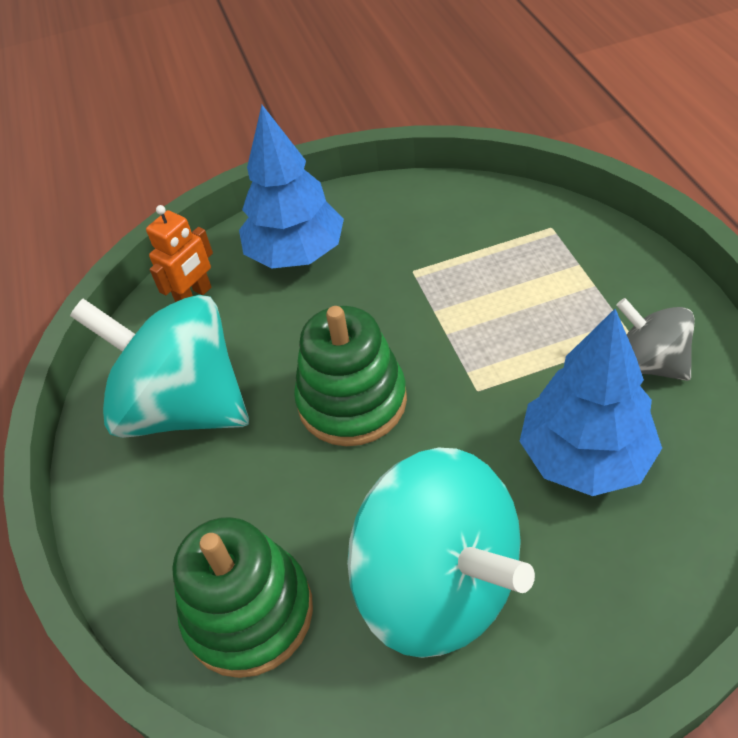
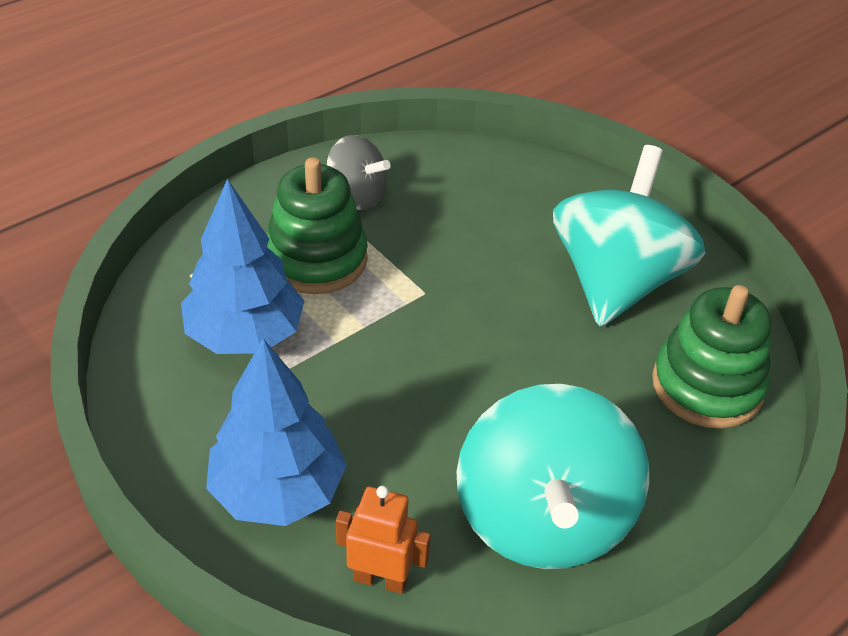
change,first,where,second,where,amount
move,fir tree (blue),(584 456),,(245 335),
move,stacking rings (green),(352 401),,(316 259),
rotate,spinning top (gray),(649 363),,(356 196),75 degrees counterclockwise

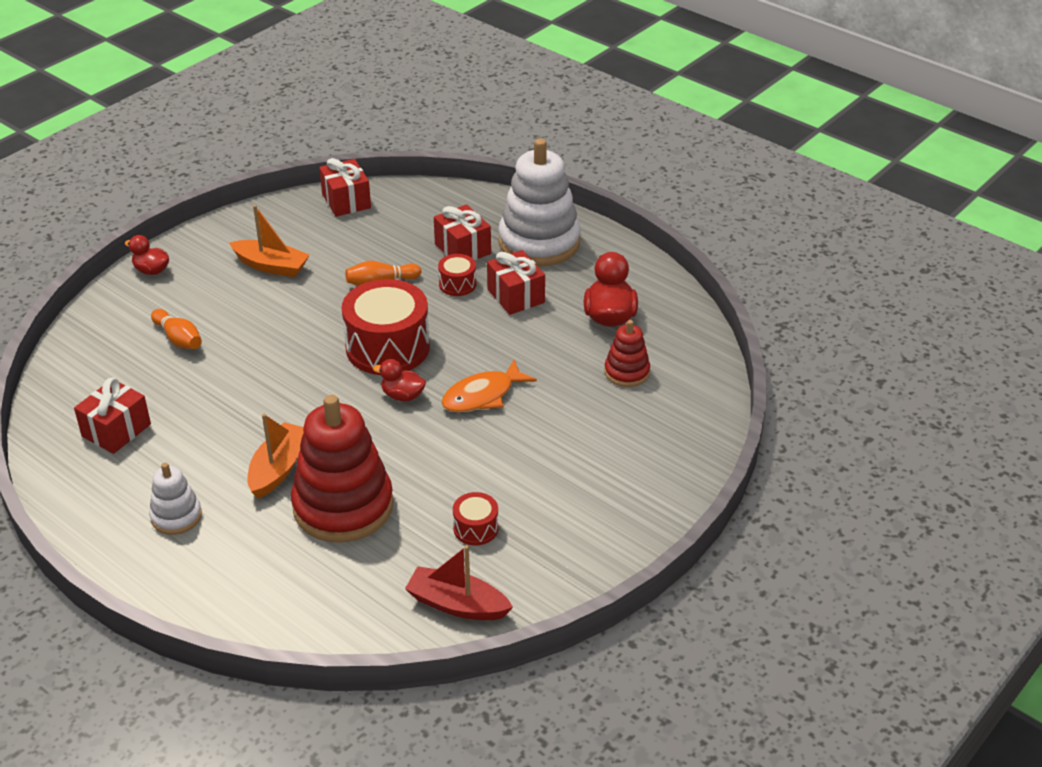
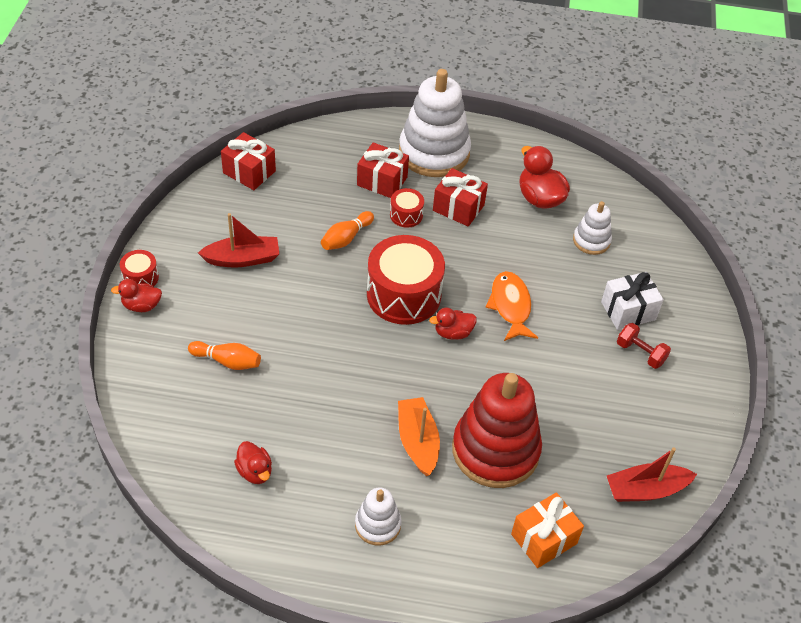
change,first,where,second,where,amount
move,drum (crimson),(476 528),,(140 278),
recolor,sailboat (bright orange),(271 266),sailboat (crimson),(242 259),
replace,gift (crimson),(116 430),rubber duck (crimson),(255 471),
rotate,toy fish (bright orange),(482 396),,(510 306),150 degrees clockwise
insert,,,gift (bright orange),(544 539),
recolor,stacking rings (crimson),(627 372),stacking rings (snow-white),(591 241),
insert,,,gift (snow-white),(628 311),
insert,,,free weight (crimson),(640 353),

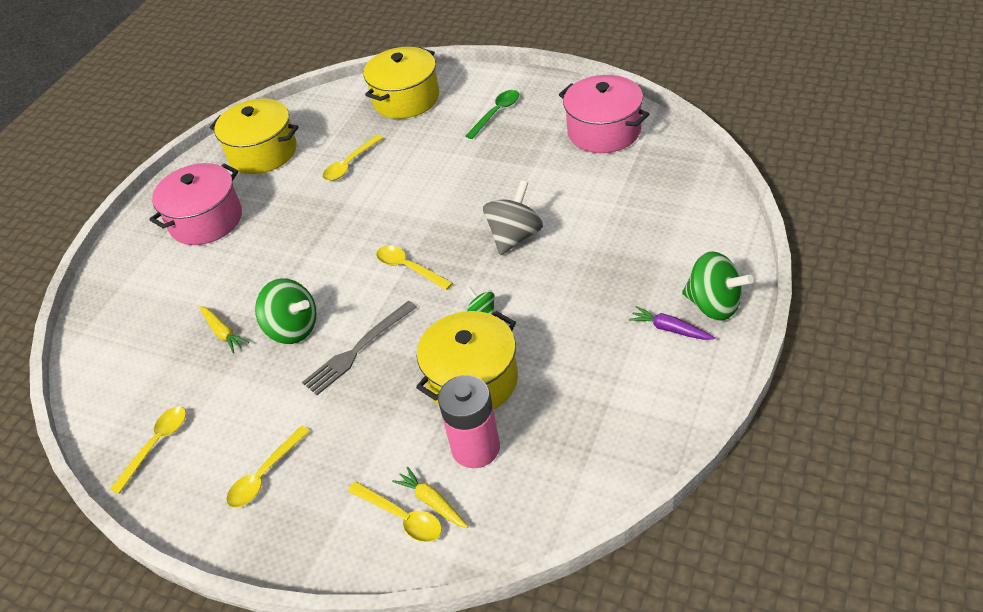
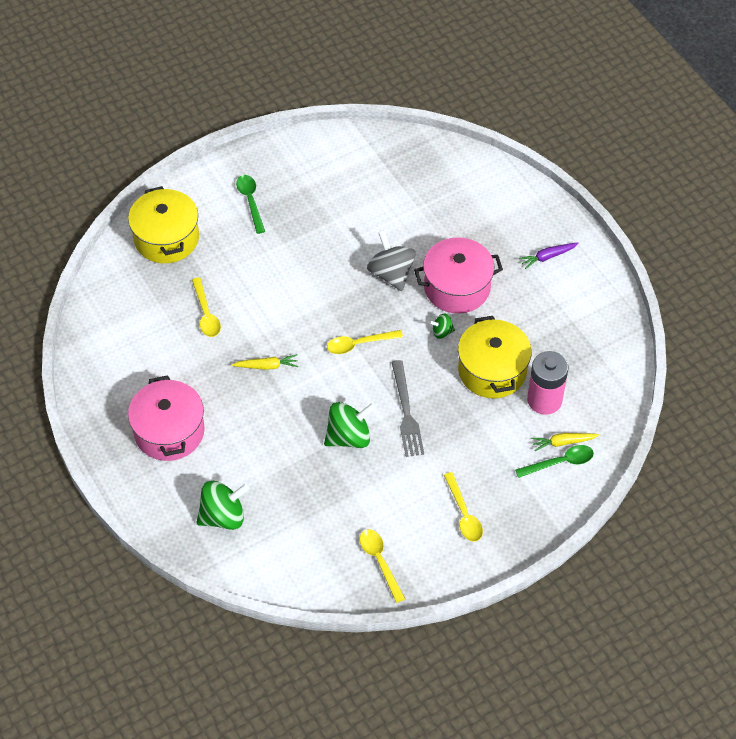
change,first,where,second,where,amount
move,spinning top (green),(714 305),,(223 516),
move,carrot (golden),(223 333),,(267 366),
move,pot (pink),(604 131),,(457 287),
recolor,teaspoon (golden),(402 517),teaspoon (green),(560 462),
delete,pot (golden),(263 152),,,

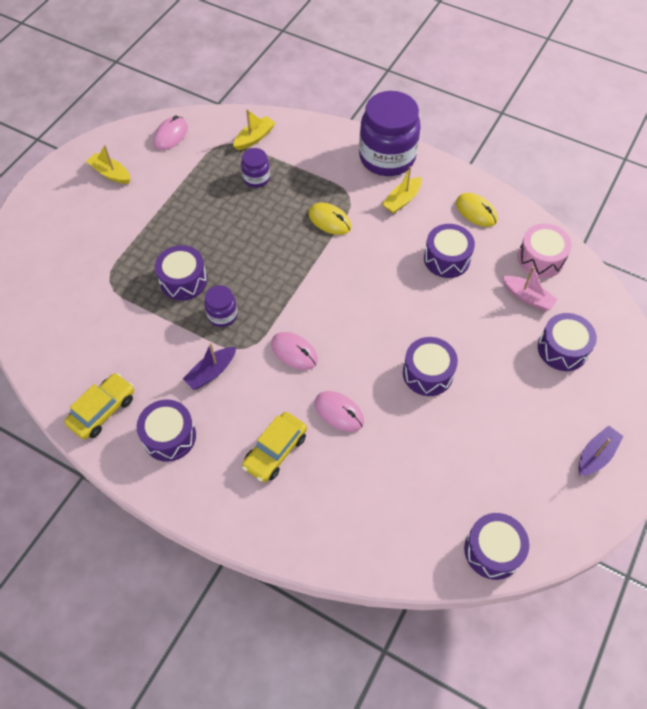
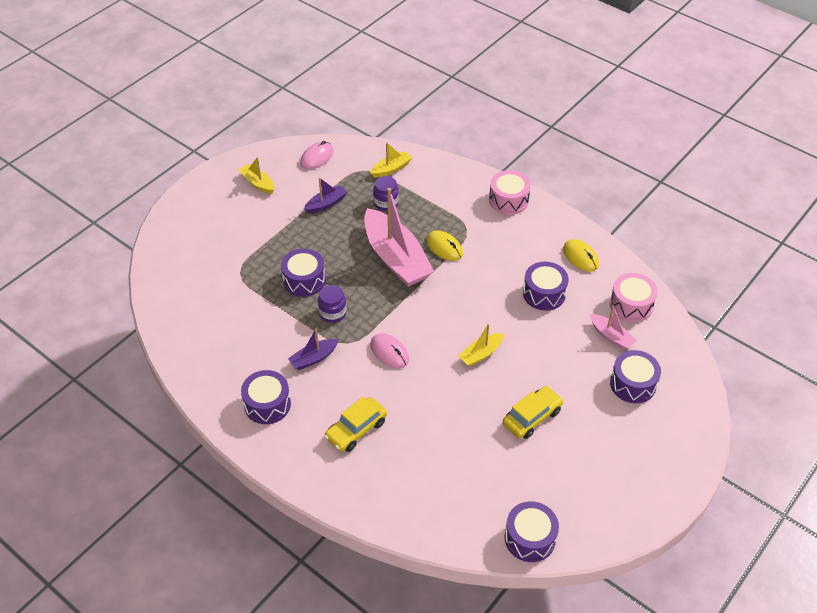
change,first,where,second,where,amount
move,sailboat (royal purple),(596 455),,(326 203),
insert,,,sailboat (pink),(396 258),
move,sailboat (golden),(402 200),,(481 354),
replace,jam jar (royal purple),(387 157),drum (pink),(508 200),
move,toy car (golden),(103 410),,(532 417),
delete,PC mouse (pink),(339 412),,,
delete,drum (royal purple),(427 373),,,

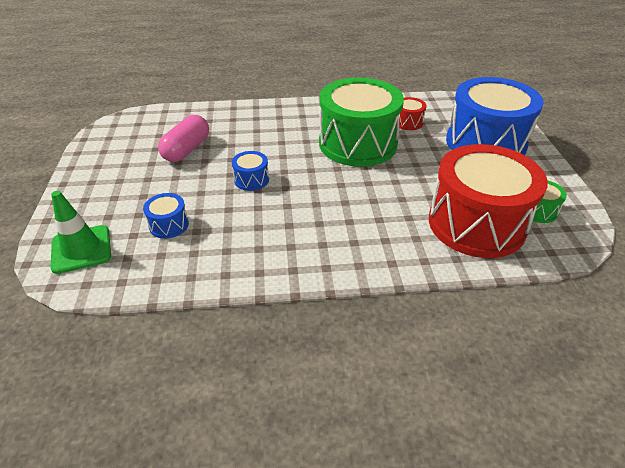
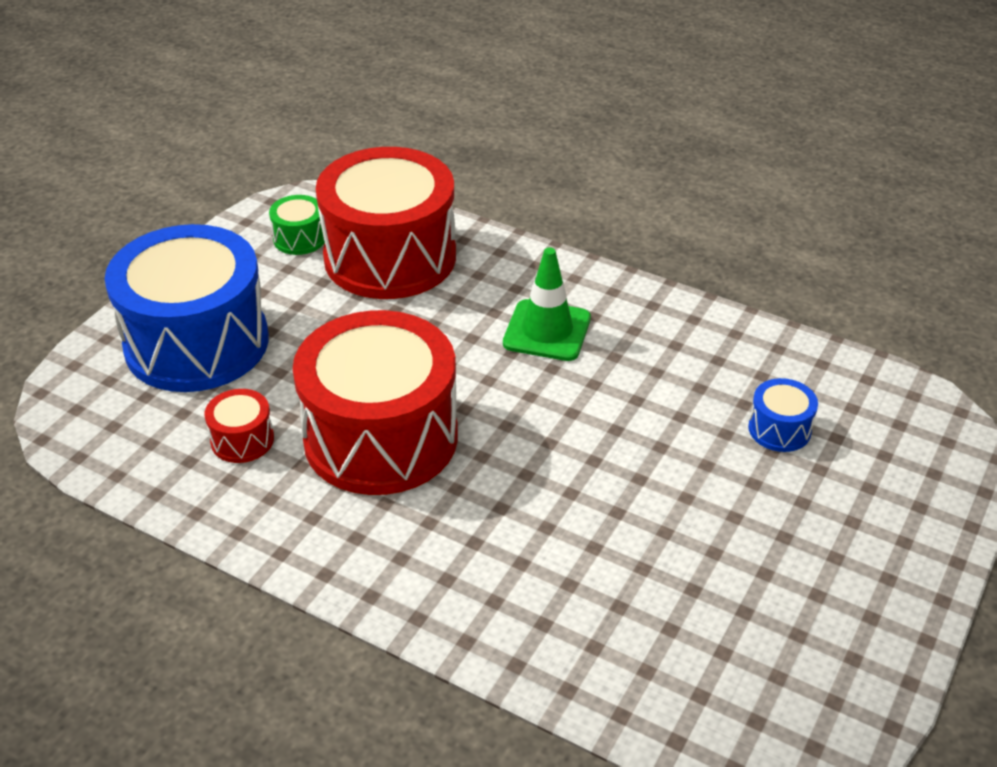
change,first,where,second,where,amount
recolor,drum (green),(358 143),drum (crimson),(381 437),
move,safety cone (green),(81 249),,(547 331),
delete,pill (pink),(187 149),,,
delete,drum (blue),(251 180),,,

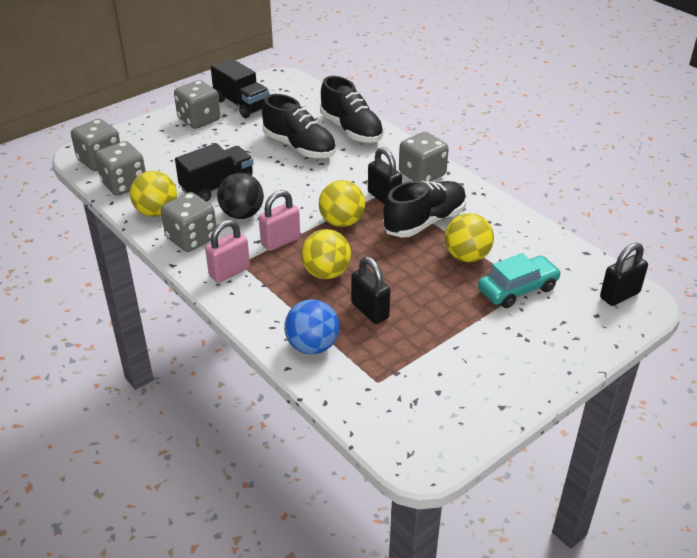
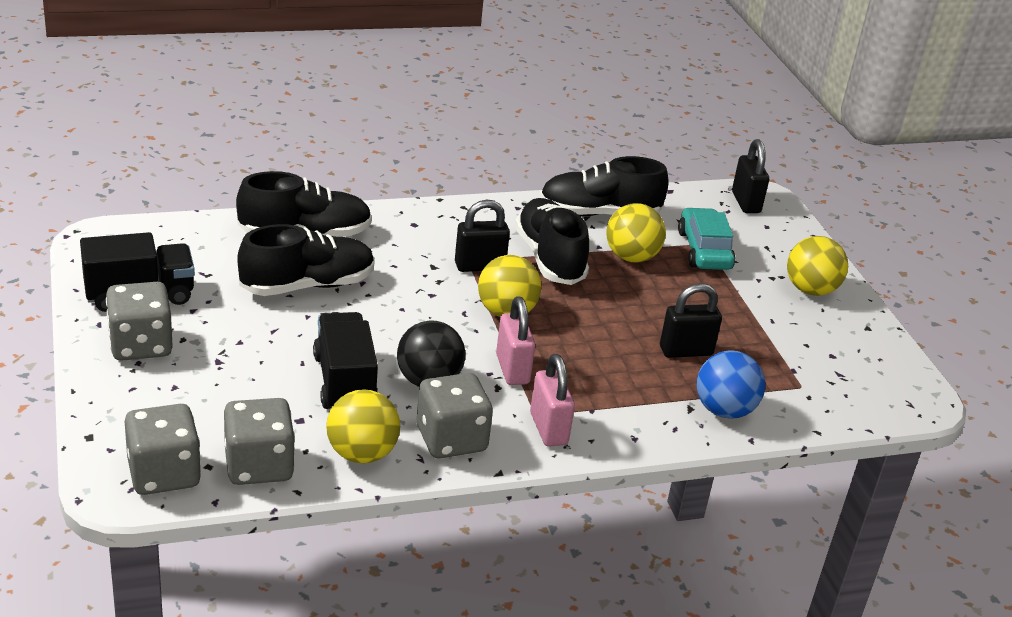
change,first,where,second,where,amount
insert,,,lace-up shoe (ebony),(599 213),
move,sphere (golden),(326 273),,(810 290),
delete,die (gray),(422 174),,,

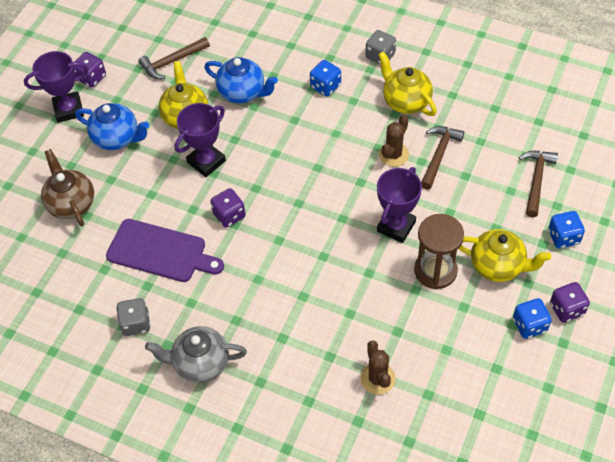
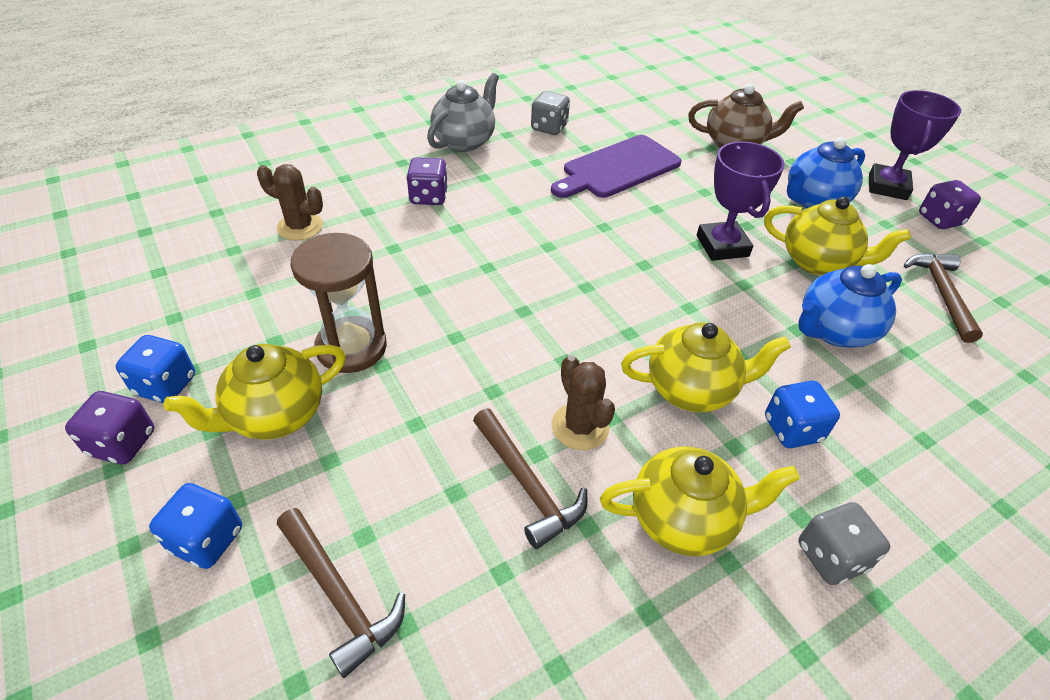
change,first,where,second,where,amount
move,die (royal purple),(229 215),,(428 197),
insert,,,teapot (golden),(692 390),
delete,award cup (royal purple),(396 226),,,

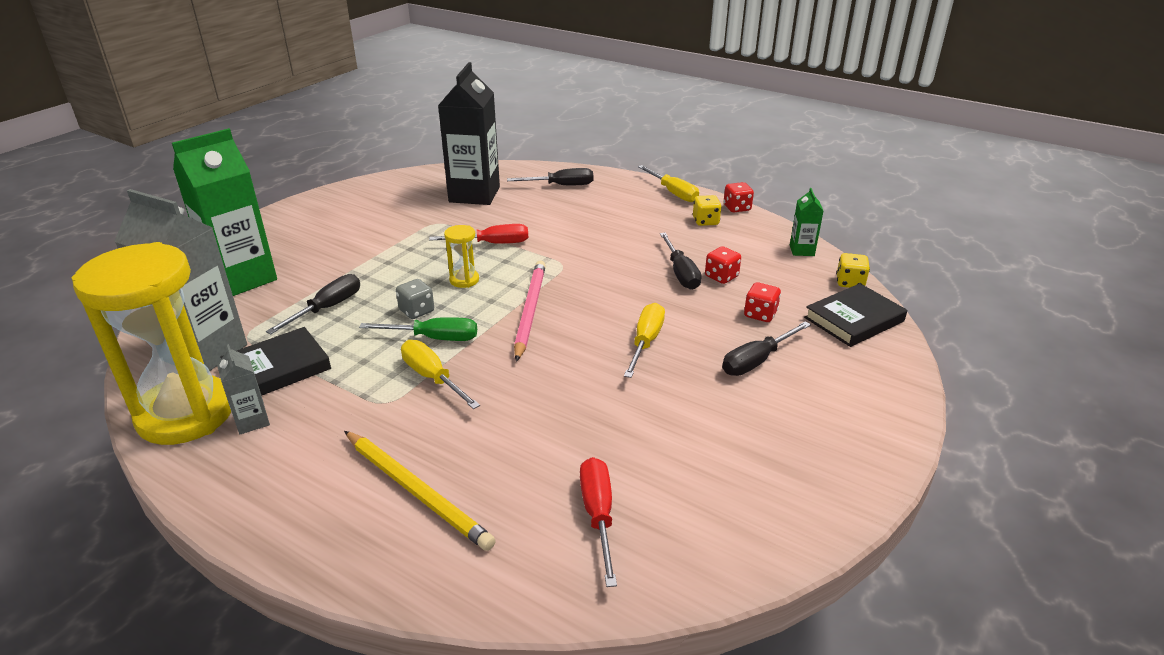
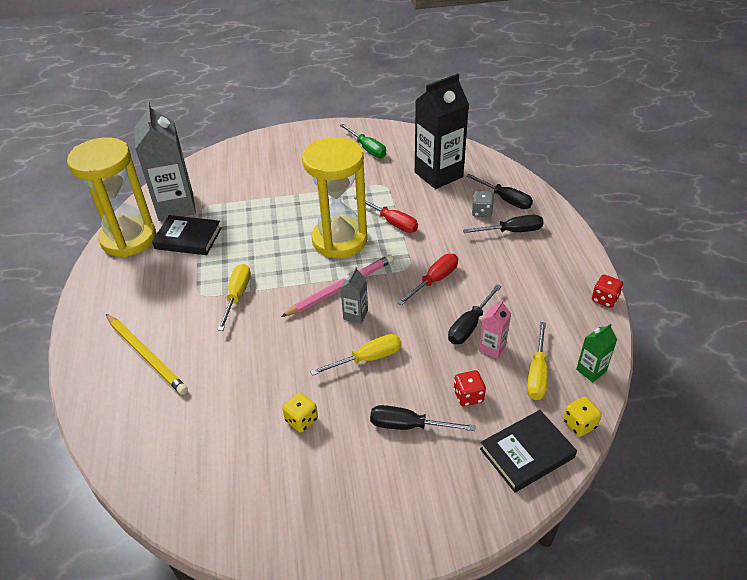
change,first,where,second,where,amount
rotate,wooden pencil (golden),(416 491),,(146 355),45 degrees counterclockwise
move,die (golden),(705 221),,(301 420),
resize,sandglass (golden),(464 280),,(339 240),x2.46
move,screwdriver (green),(434 338),,(367 149),
move,juice carton (gray),(252 421),,(355 315),
move,screwdriver (crimson),(598 515),,(434 280),
move,screwdriver (ebony),(327 308),,(512 231),
move,die (gray),(417 311),,(482 212),
replace,die (crimson),(721 277),juice carton (pink),(492 348),
rotate,book (ebony),(854 319),,(527 453),45 degrees counterclockwise
move,screwdriver (golden),(673 193),,(537 374),
delete,juice carton (green),(242 279),,,

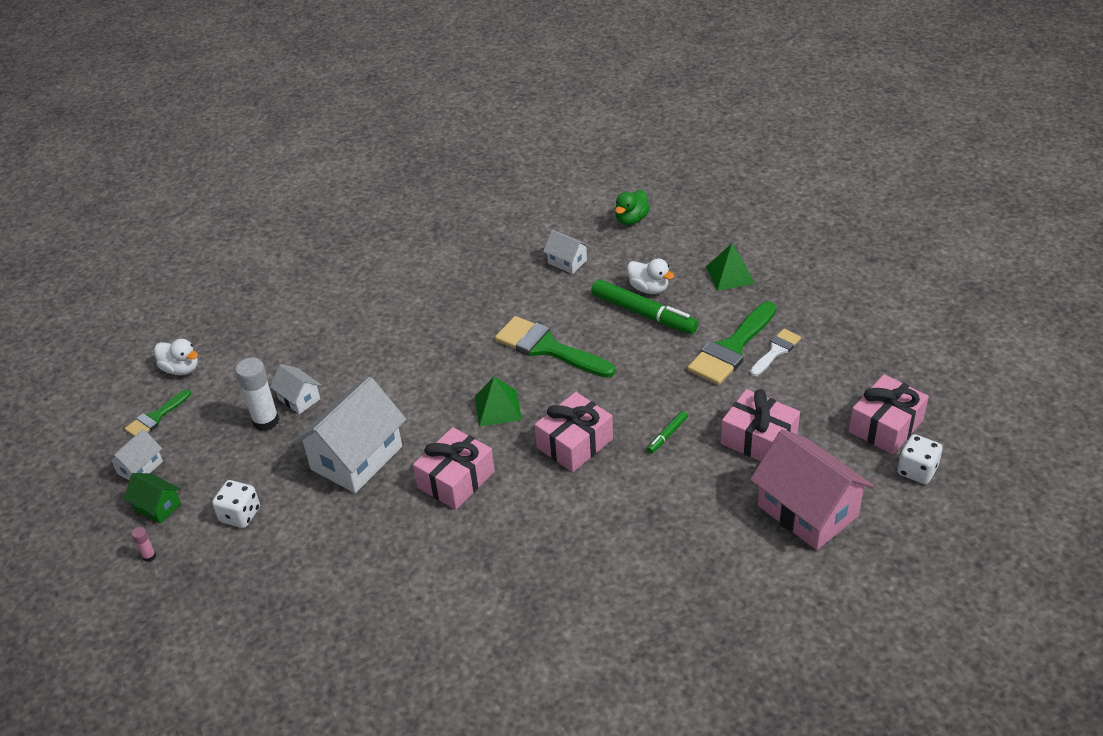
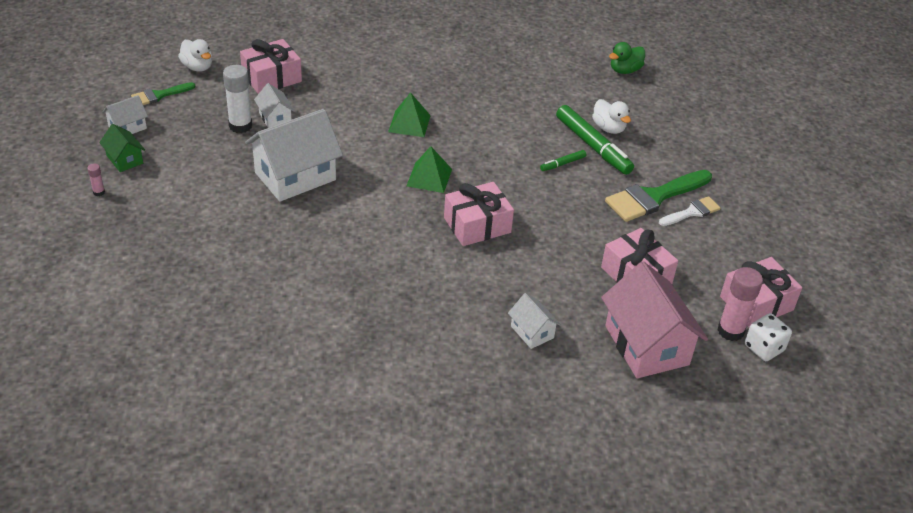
change,first,where,second,where,amount
move,gift (pink),(456 479),,(271 78),
move,pyramid (green),(730 275),,(409 123),
move,cottage (snow-white),(567 262),,(532 332),
move,marker pen (green),(667 435),,(562 164),
insert,,,glue stick (pink),(730 331),
delete,die (snow-white),(240 515),,,
delete,paintbrush (green),(548 348),,,

